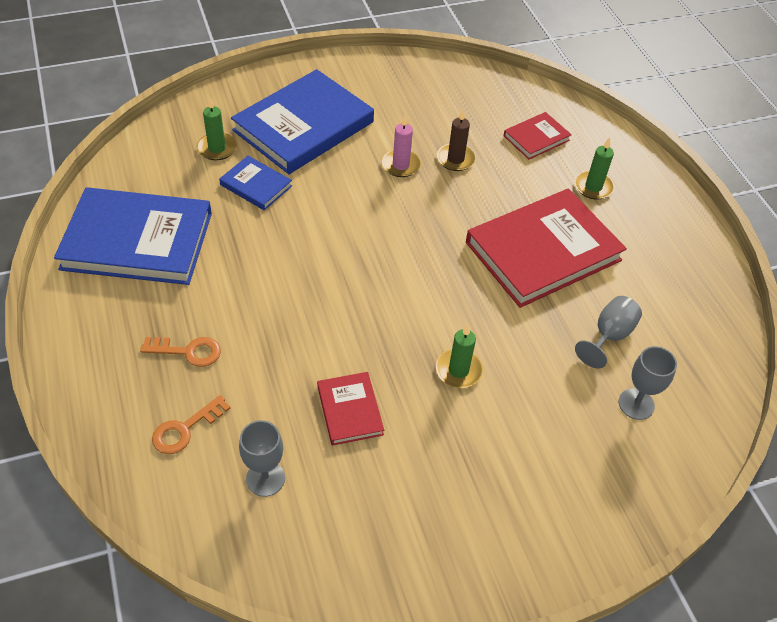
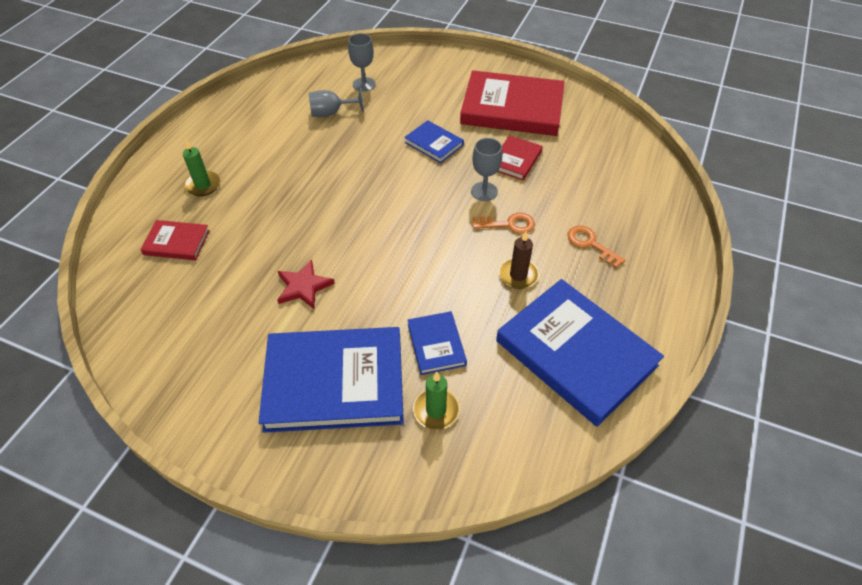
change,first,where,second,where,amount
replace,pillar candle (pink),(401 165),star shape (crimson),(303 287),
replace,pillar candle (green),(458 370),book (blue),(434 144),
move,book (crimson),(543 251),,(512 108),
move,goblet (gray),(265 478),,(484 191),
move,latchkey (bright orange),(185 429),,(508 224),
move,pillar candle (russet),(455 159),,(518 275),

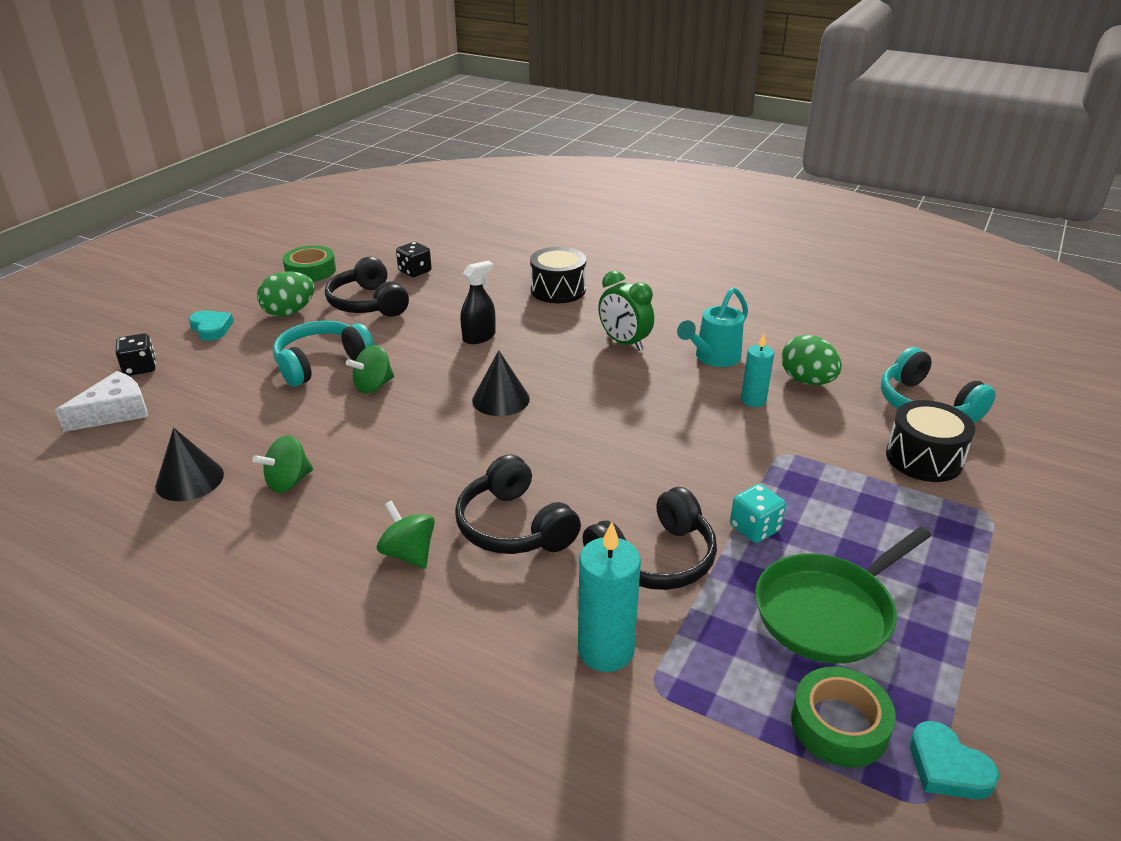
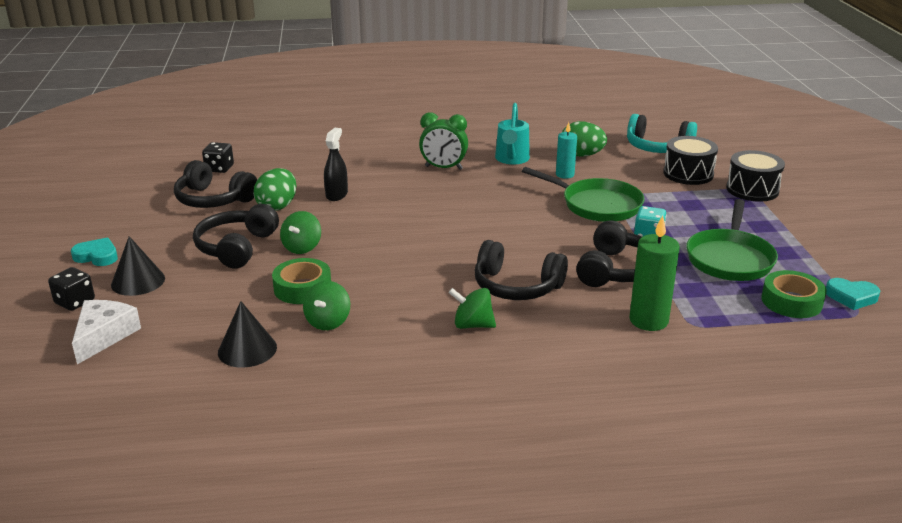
change,first,where,second,where,amount
move,cone shape (ebony),(501 399),,(138 281),
recolor,over-ear headphones (aqua),(321 363),over-ear headphones (ebony),(236 247),
move,egg shape (green),(289 312),,(277 206),
move,sticky tape (green),(311 271),,(302 288),
insert,,,pan (green),(596 205),
recolor,pillar candle (aqua),(606 650),pillar candle (green),(648 320),
move,drum (ebony),(558 290),,(752 189),

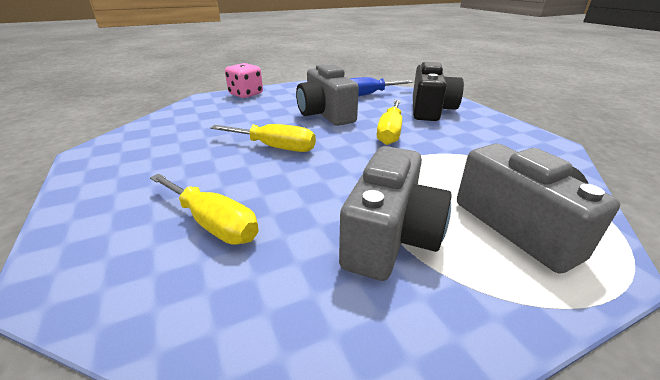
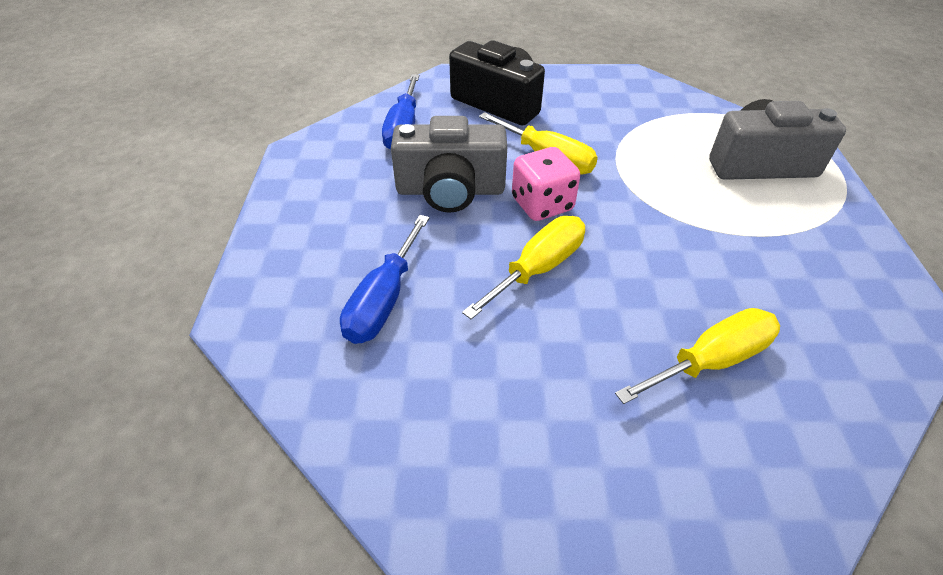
change,first,where,second,where,amount
insert,,,screwdriver (blue),(384 300),
move,die (pink),(246 94),,(542 205),
delete,photo camera (gray),(390 237),,,

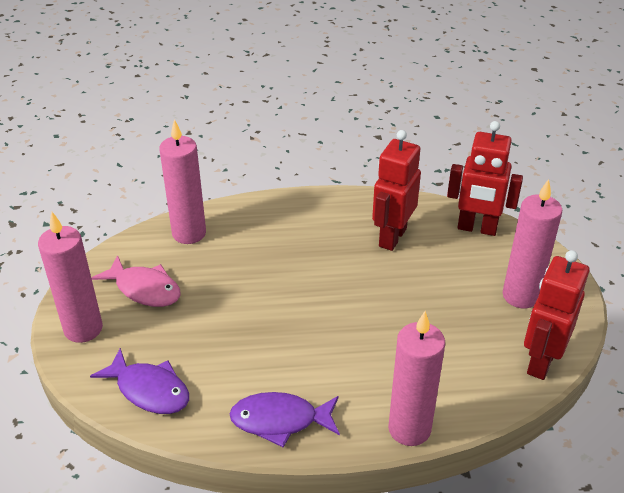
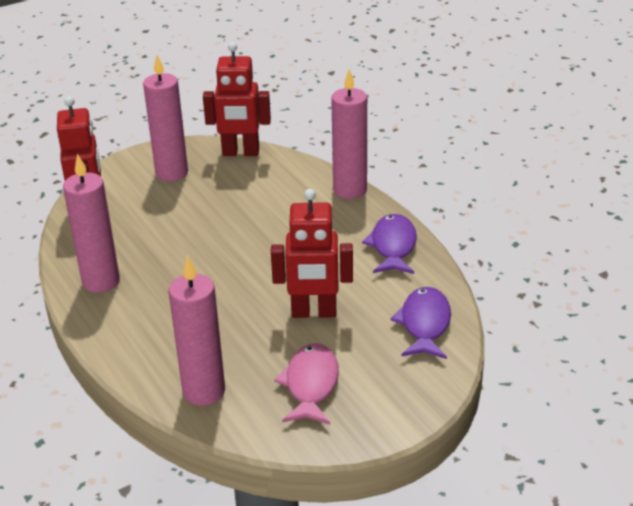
change,first,where,second,where,amount
move,pillar candle (pink),(83 329),,(101 281),
move,robot (crimson),(392 237),,(314 313),
rotate,toy fish (royal purple),(280 420),,(393 246),150 degrees counterclockwise

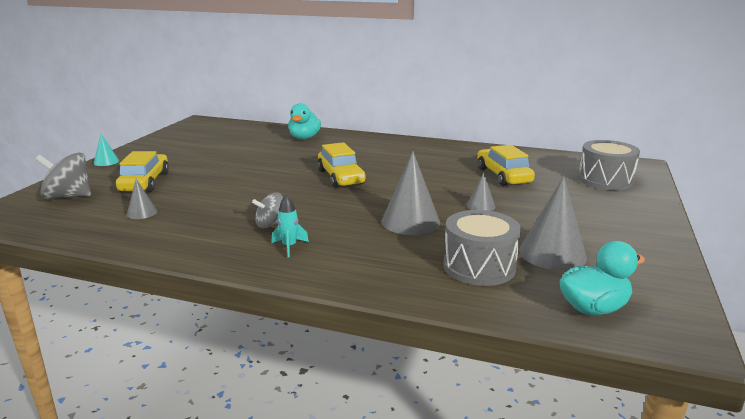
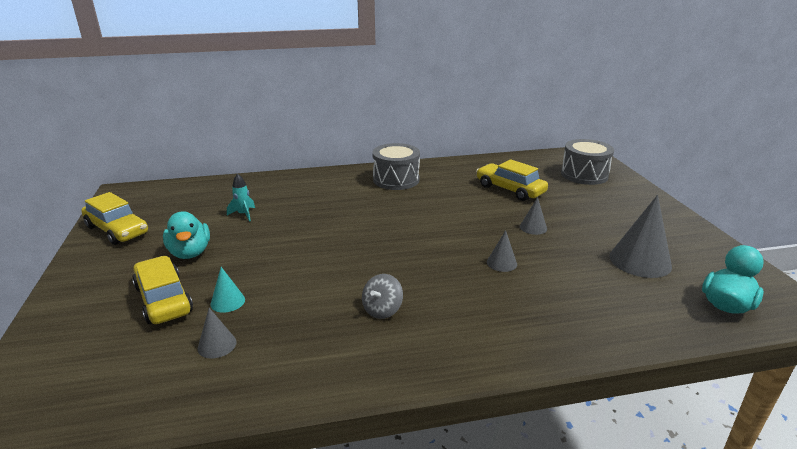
change,first,where,second,where,amount
move,toy car (golden),(341 177),,(117 230),
move,rubber duck (aqua),(304 138),,(190 253),
move,cone shape (aqua),(106 162),,(227 301),
move,spaceship (aqua),(289 247),,(243 214),
move,drum (gray),(479 266),,(396 180),
resize,cone shape (gray),(410 221),,(501 263),x0.51
delete,spinning top (gray),(68 196),,,

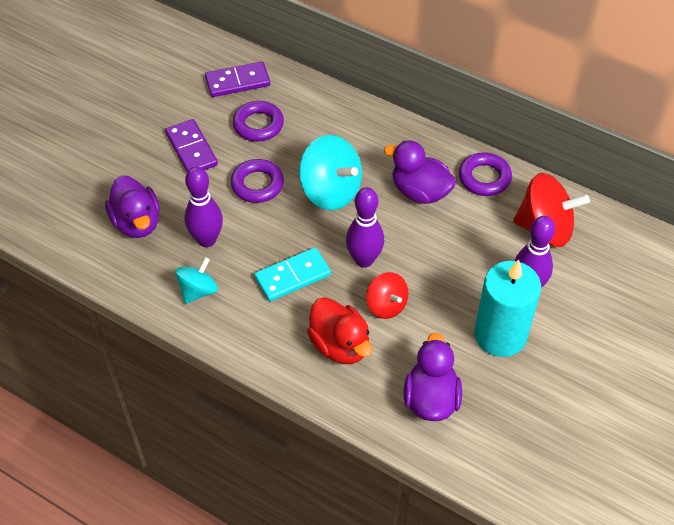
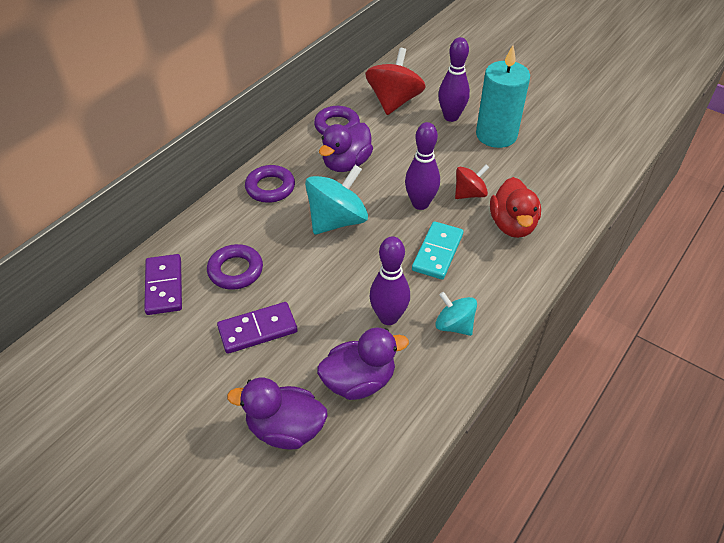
change,first,where,second,where,amount
move,rubber duck (royal purple),(431 399),,(285 429),
move,hoop (royal purple),(257 184),,(270 188),
rotate,domino tile (aqua),(292 276),,(437 252),45 degrees clockwise
rotate,rubber duck (crimson),(340 345),,(512 225),120 degrees clockwise

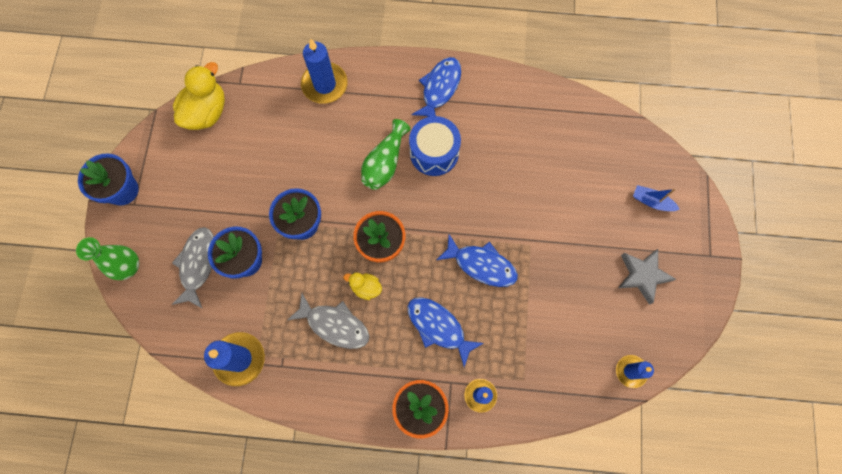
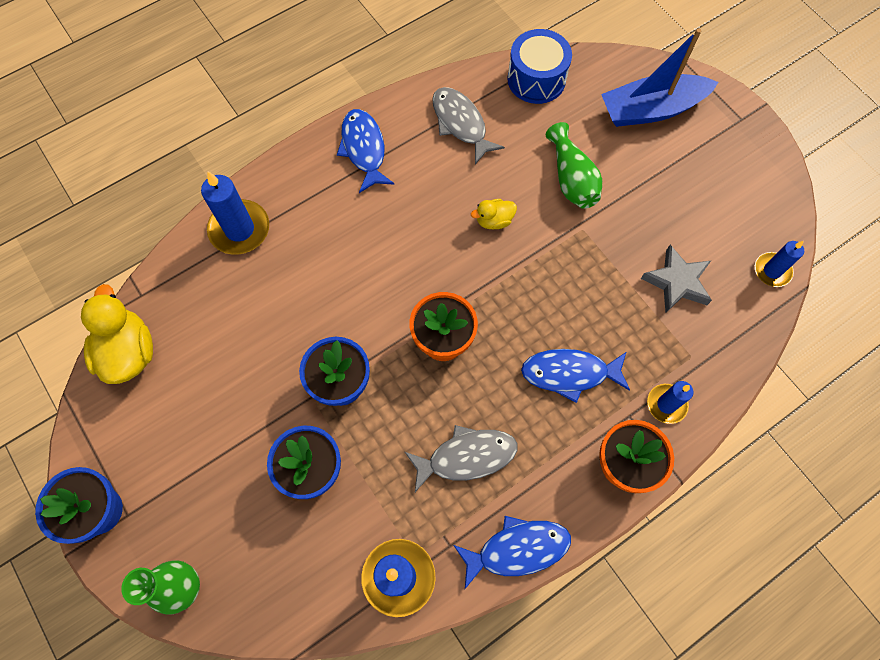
change,first,where,second,where,amount
move,toy fish (gray),(198 264),,(461 123),
move,toy fish (blue),(481 265),,(517 549),
move,rubber duck (golden),(365 287),,(494 221),
move,drum (blue),(434 153),,(536 79),
move,tall vase (green),(384 163),,(571 179),
resize,sailboat (blue),(652 202),,(651 110),x2.12
move,star shape (gray),(642 275),,(677 282),

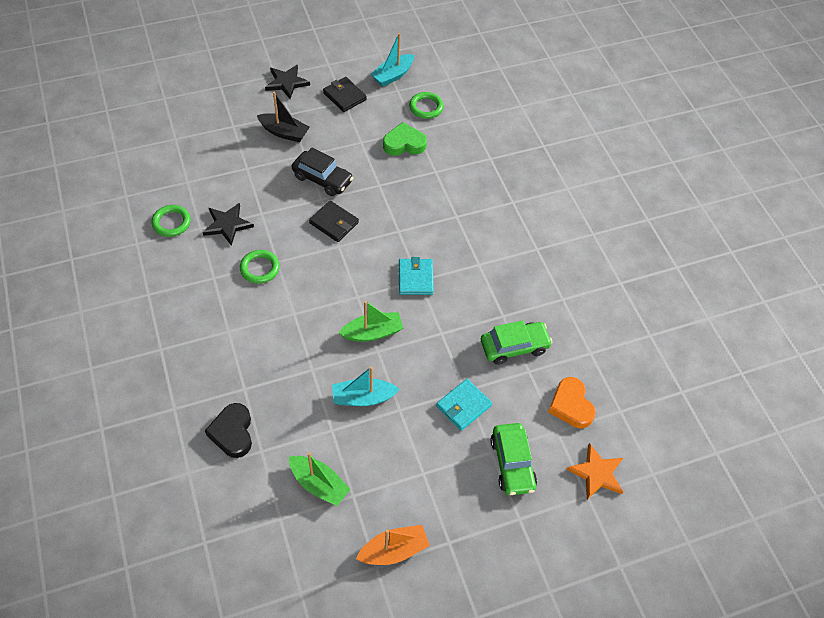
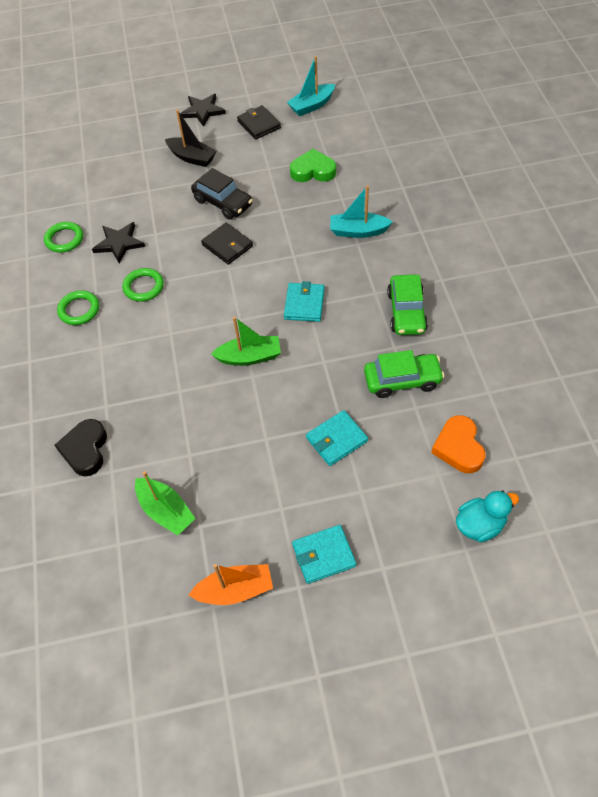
change,first,where,second,where,amount
move,hoop (green),(426 107),,(79 310),
insert,,,wallet (aqua),(323 555),
move,sailboat (aqua),(363 397),,(358 231),
move,toy car (green),(512 463),,(406 312),
replace,star shape (bright orange),(597 473),rubber duck (aqua),(480 525),

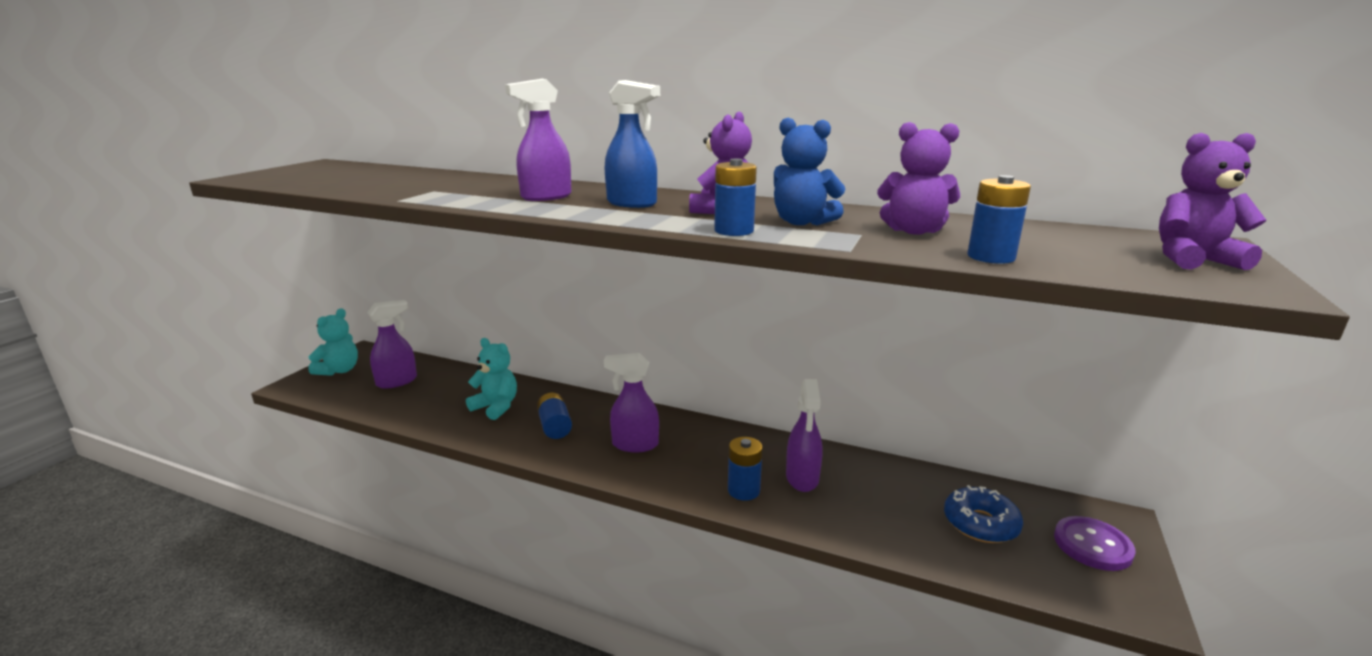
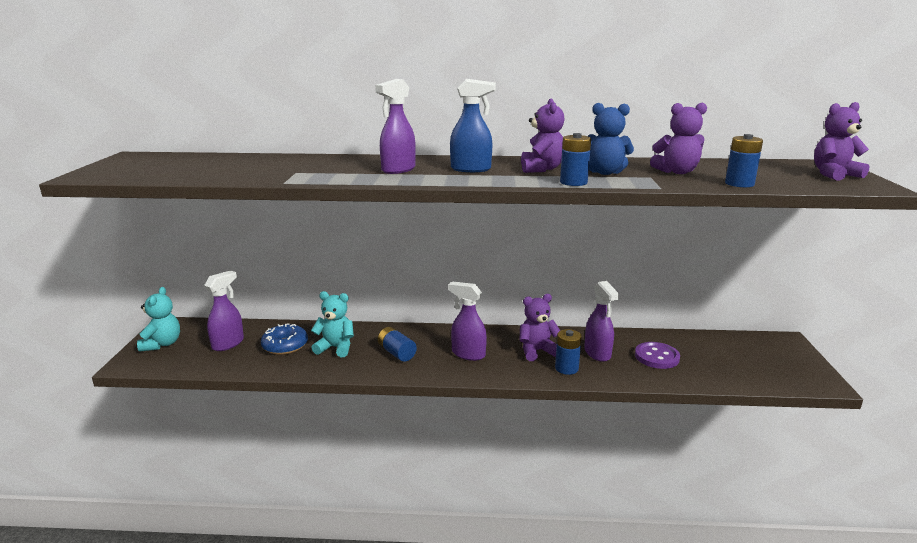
change,first,where,second,where,amount
move,doughnut (blue),(980 524),,(285 346),
rotate,spray cleaner (royal purple),(634 444),,(468 354),45 degrees clockwise
insert,,,stuffed bear (royal purple),(537 351),
move,shirt button (royal purple),(1092 545),,(656 357),

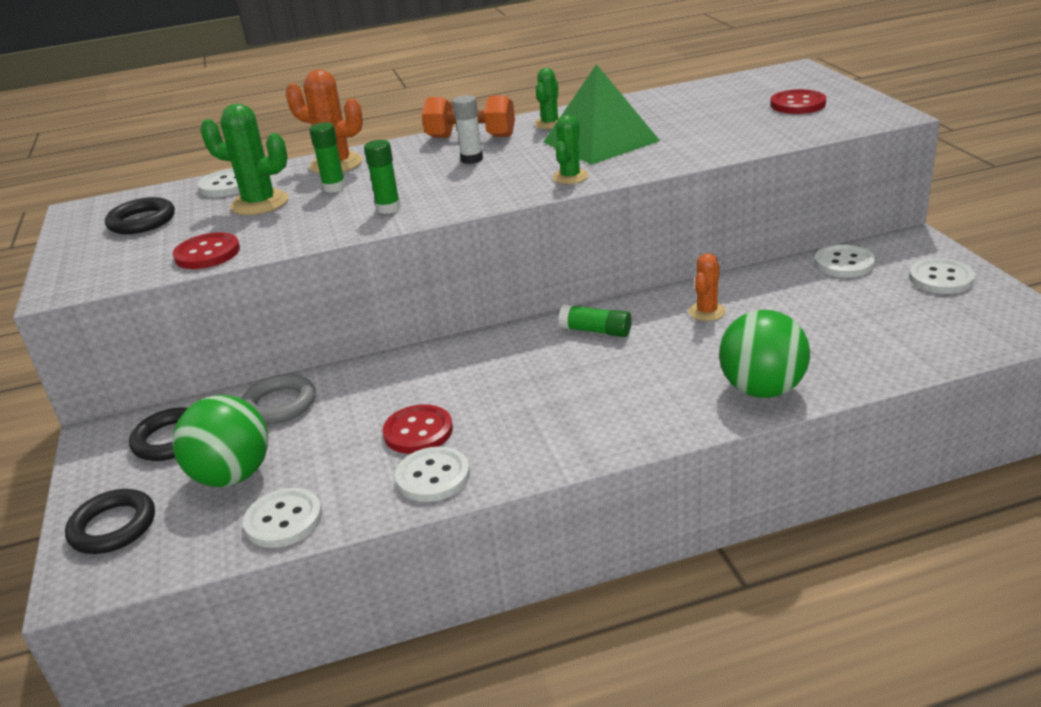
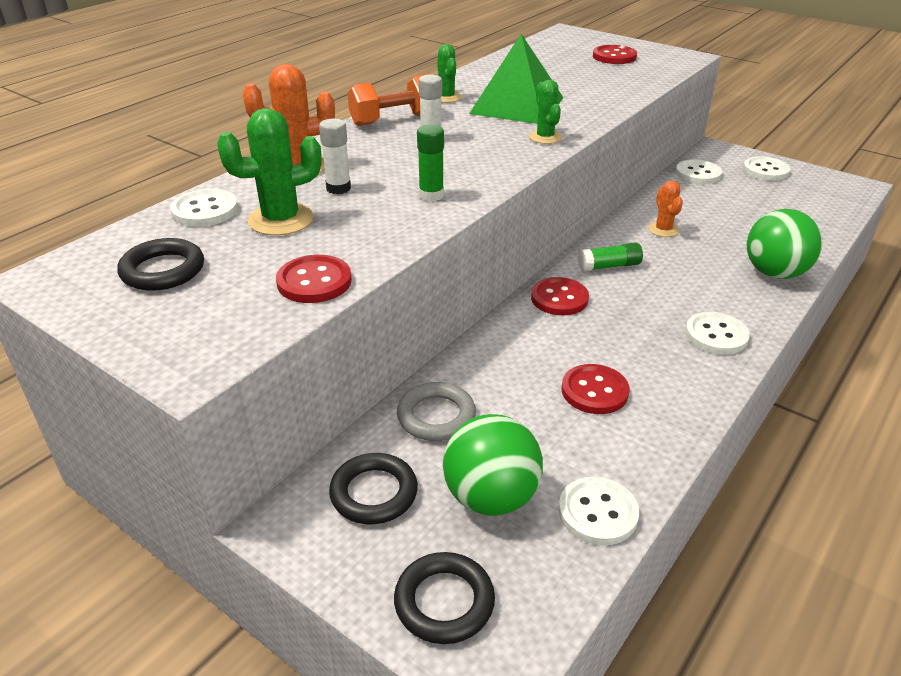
change,first,where,second,where,amount
recolor,glue stick (green),(334 188),glue stick (snow-white),(338 188),
insert,,,shirt button (crimson),(559 298),
move,shirt button (snow-white),(433 477),,(716 335),

